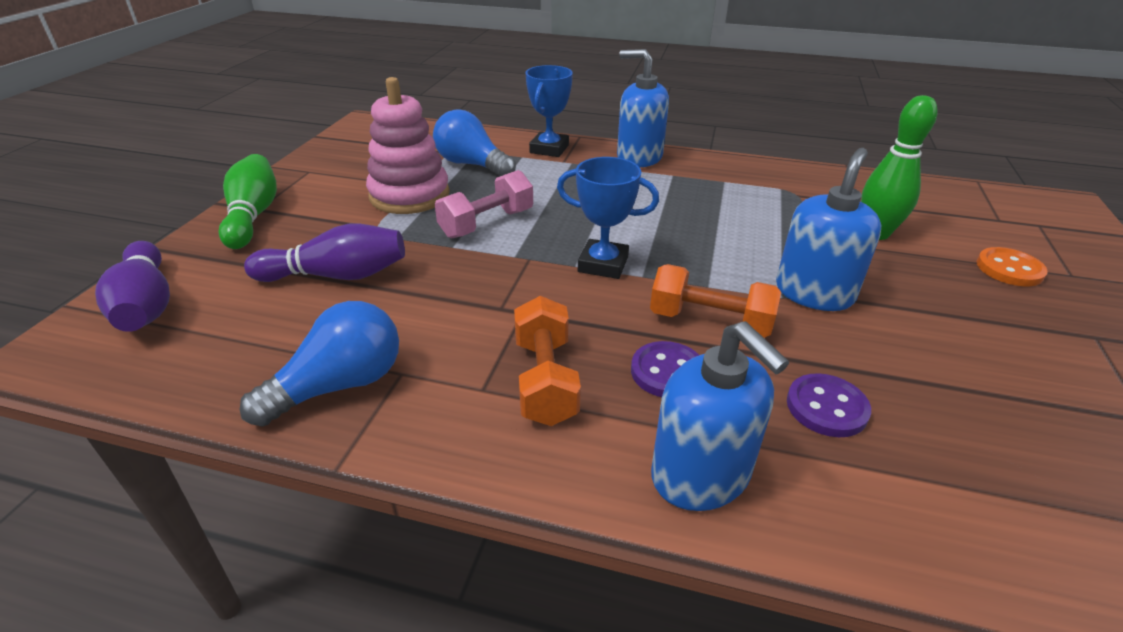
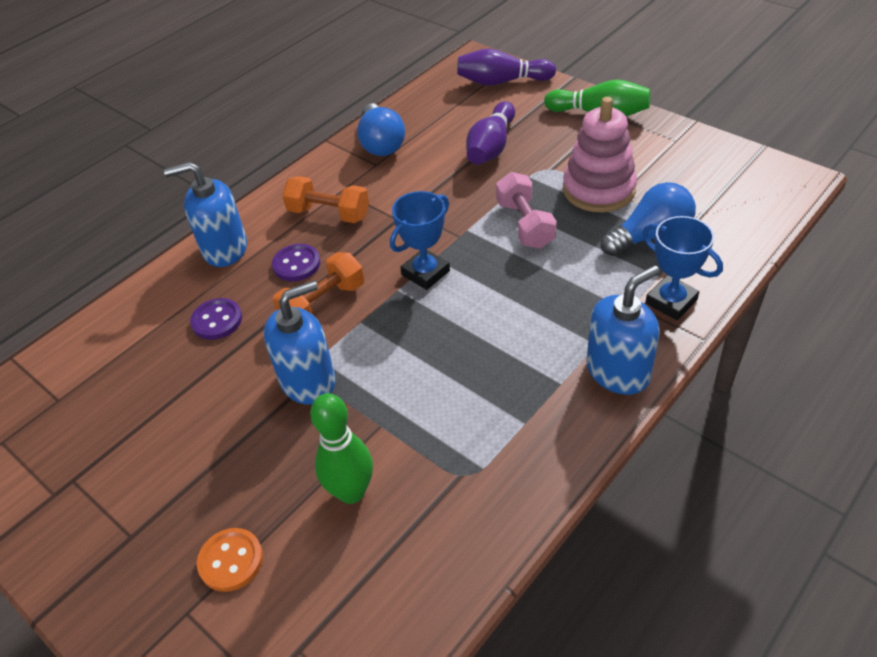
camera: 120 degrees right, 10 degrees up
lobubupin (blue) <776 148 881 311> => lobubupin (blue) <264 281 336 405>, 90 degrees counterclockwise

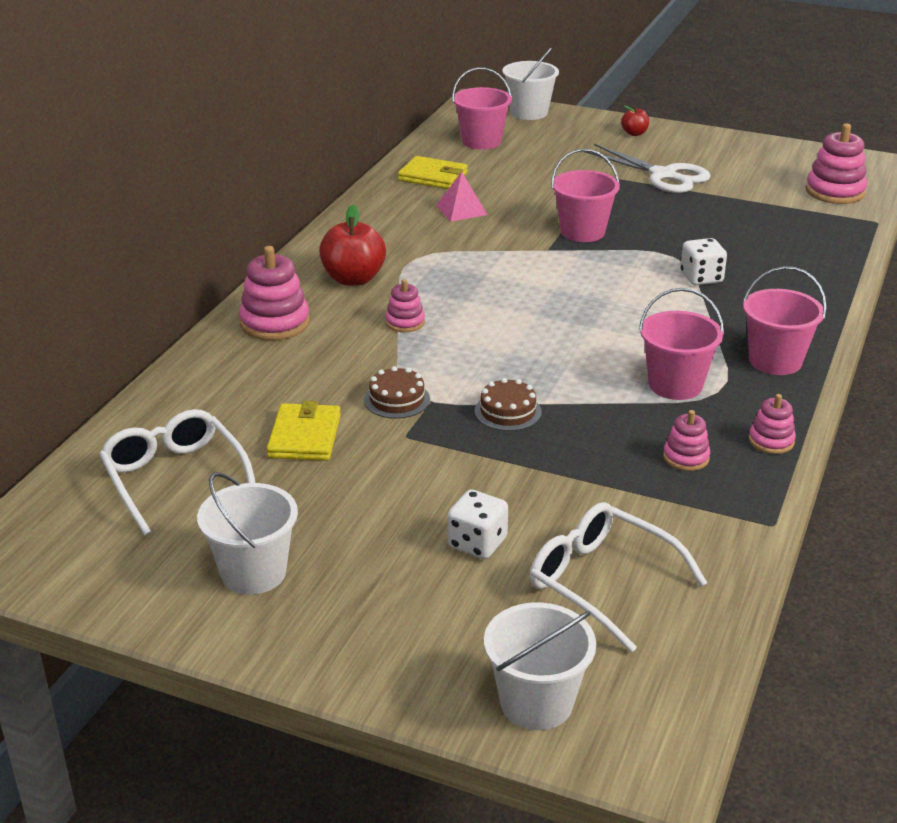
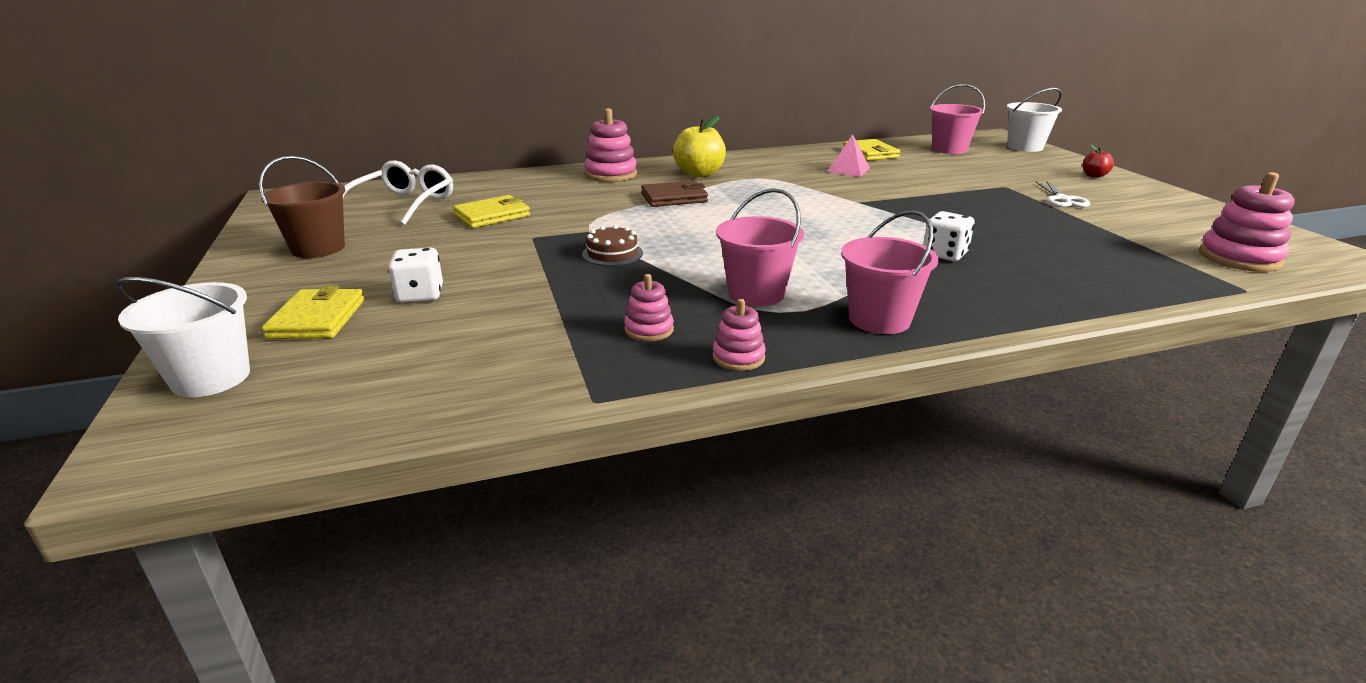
camera: 50 degrees right, 5 degrees down
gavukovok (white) <197 472 298 595> => gavukovok (brown) <259 156 346 258>
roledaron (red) <319 205 386 286> => roledaron (yellow) <673 116 726 177>
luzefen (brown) <364 366 430 419> => nothing
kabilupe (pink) <385 279 425 332> => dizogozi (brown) <641 181 708 207>
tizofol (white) <530 502 707 653> => nothing
gavukovok (pink) <551 149 620 242> => nothing
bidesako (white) <585 144 710 193> => bidesako (white) <1036 181 1090 207>, x0.60
nothing => dizogozi (yellow) <262 286 365 339>

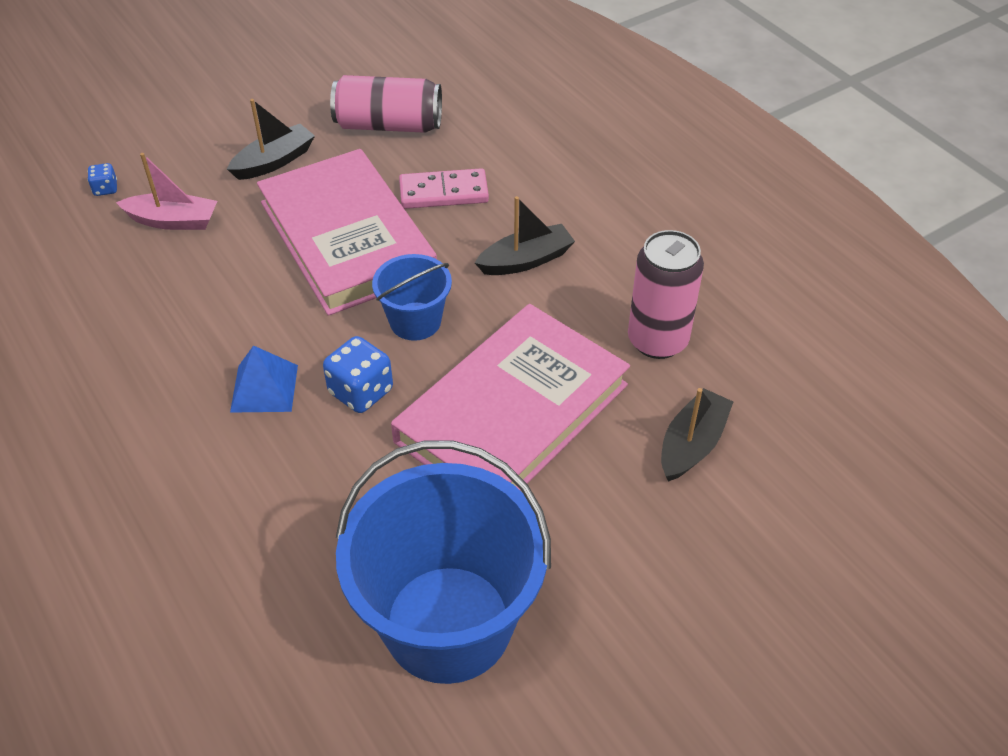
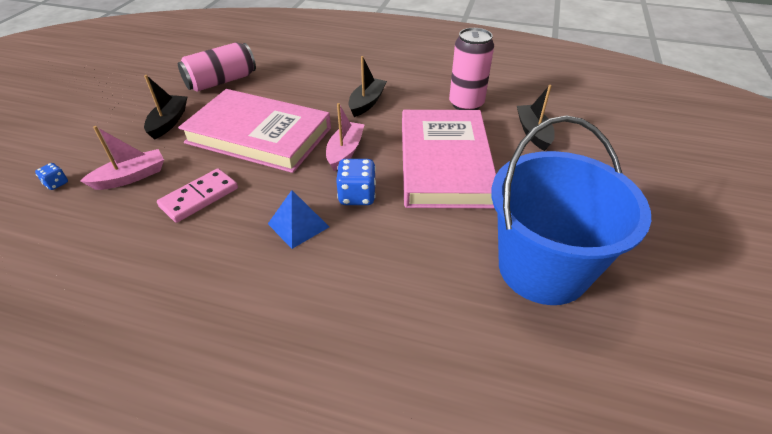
camera: 40 degrees left, 5 degrees down
gavukovok (blue) <372 254 452 341> => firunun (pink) <326 103 365 171>
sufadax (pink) <399 168 489 209> => sufadax (pink) <157 168 238 223>, shifted

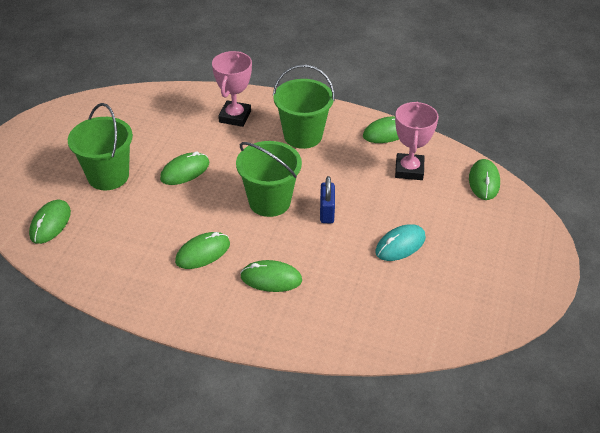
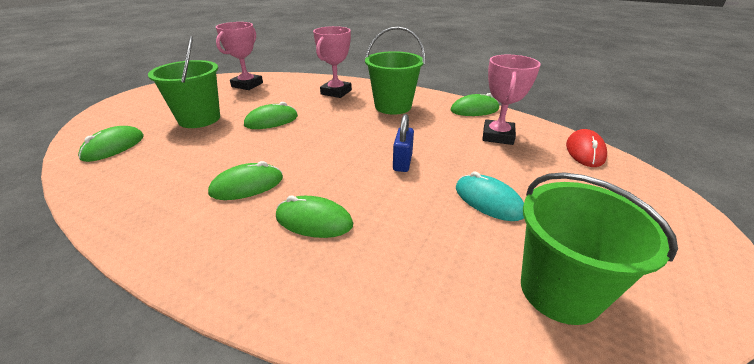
camera: 10 degrees right, 10 degrees down
gavukovok (green) <236 141 302 217> => gavukovok (green) <521 172 678 325>, shifted
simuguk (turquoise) <375 224 426 261> => simuguk (turquoise) <456 172 524 221>, 75 degrees clockwise
simuguk (green) <469 159 500 200> => simuguk (red) <566 129 607 167>
nothing => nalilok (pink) <216 22 263 90>

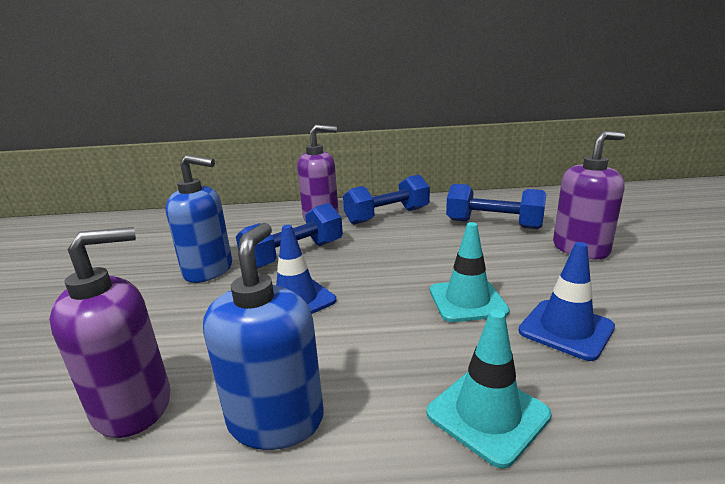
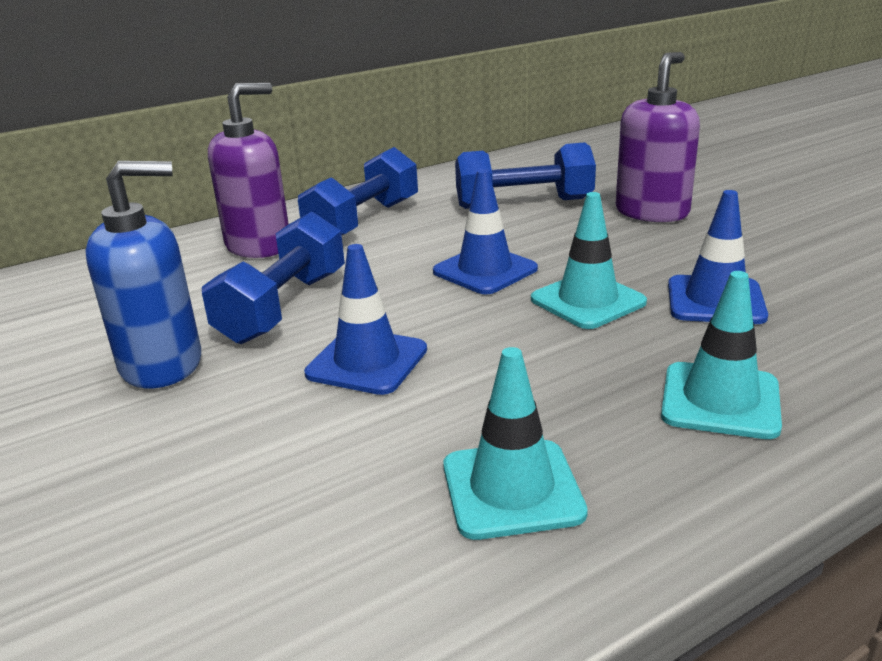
camera: 30 degrees left, 5 degrees up
lobubupin (purple) <49 227 171 438> => nothing
lobubupin (blue) <203 223 324 450> => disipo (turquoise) <443 347 588 540>
nothing => disipo (blue) <433 169 538 294>

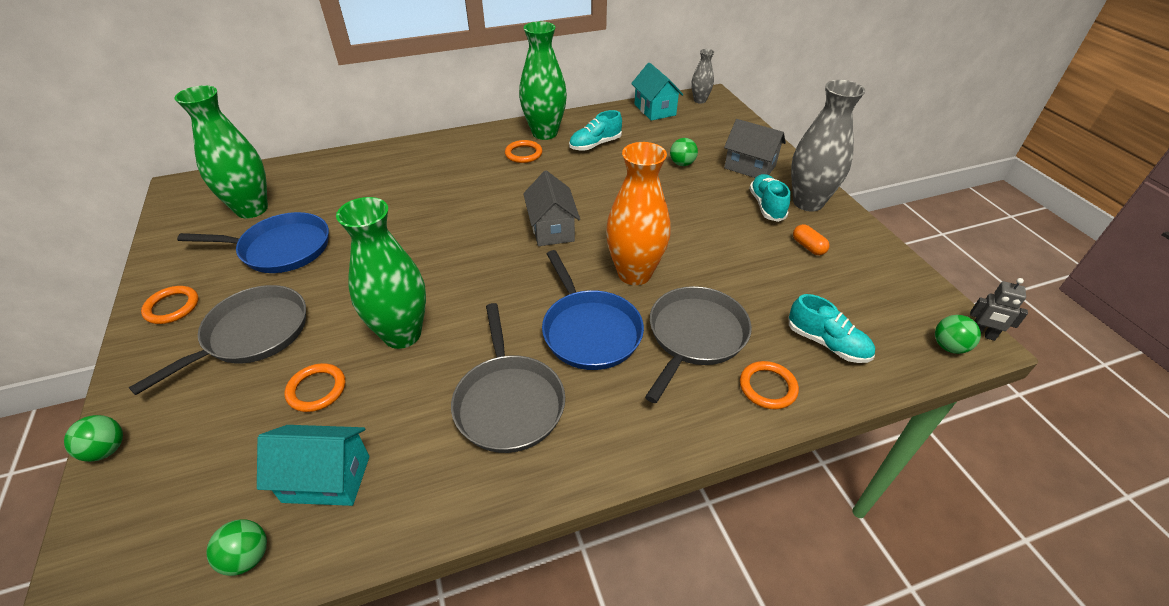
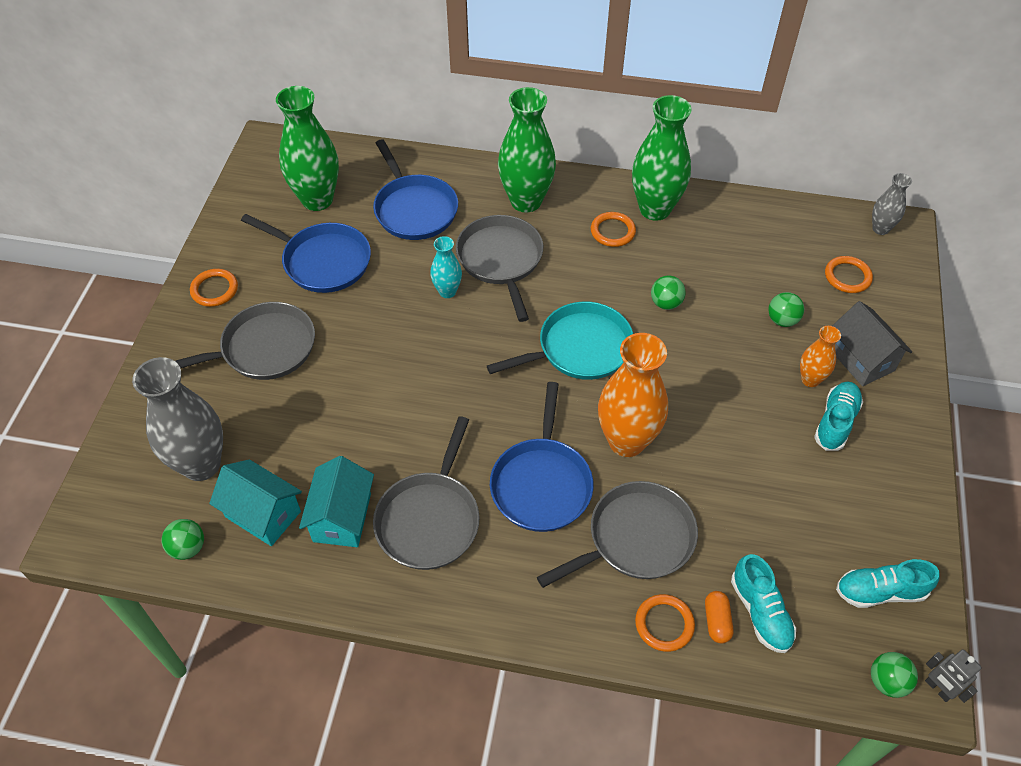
camera: 30 degrees right, 10 degrees up
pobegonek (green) <64 415 123 462> => pobegonek (green) <651 276 686 310>, shifted
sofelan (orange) <285 363 345 412> => sofelan (orange) <825 256 873 293>, shifted
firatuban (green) <336 197 426 349> => firatuban (green) <498 87 556 213>, shifted
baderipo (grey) <523 170 580 246> => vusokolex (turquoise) <487 302 633 380>
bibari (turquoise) <569 110 622 151> => bibari (turquoise) <836 559 940 608>, shifted
baderipo (turquoise) <631 62 683 121> => baderipo (turquoise) <299 456 374 547>, shifted
firatuban (grey) <791 80 865 212> => firatuban (grey) <132 357 223 481>, shifted
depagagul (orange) <793 224 829 255> => depagagul (orange) <705 591 733 644>, shifted
nothing => vusokolex (blue) <373 139 458 240>
nothing => firatuban (turquoise) <430 236 462 298>
nothing => vusokolex (grey) <456 215 543 322>
nothing => firatuban (orange) <800 326 841 387>

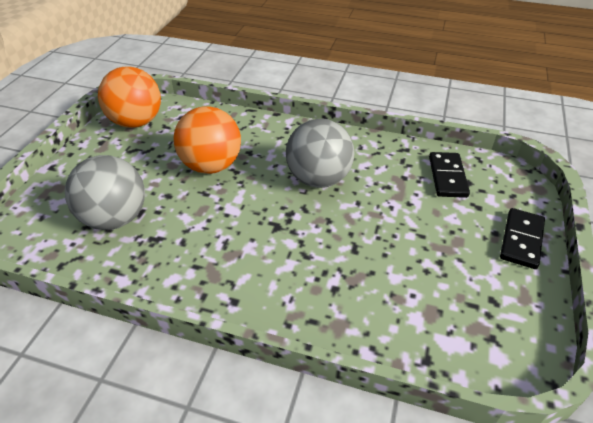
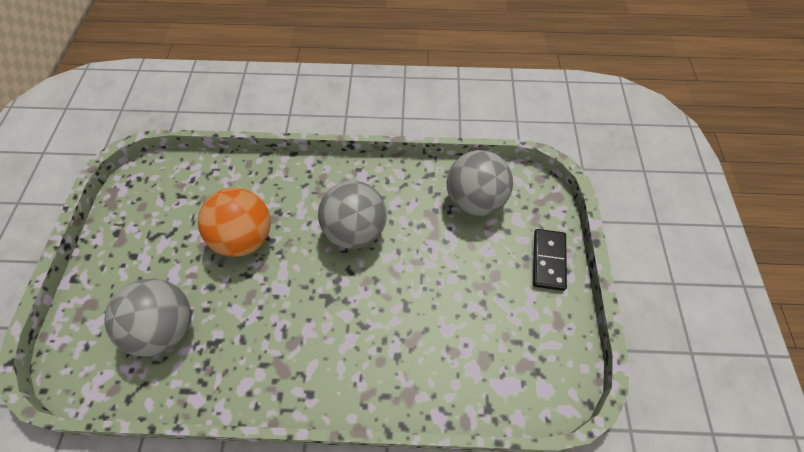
camera: 15 degrees left, 15 degrees up
pobegonek (orange) <98 67 161 128> => nothing
sufadax (black) <429 152 470 198> => pobegonek (grey) <447 150 513 216>

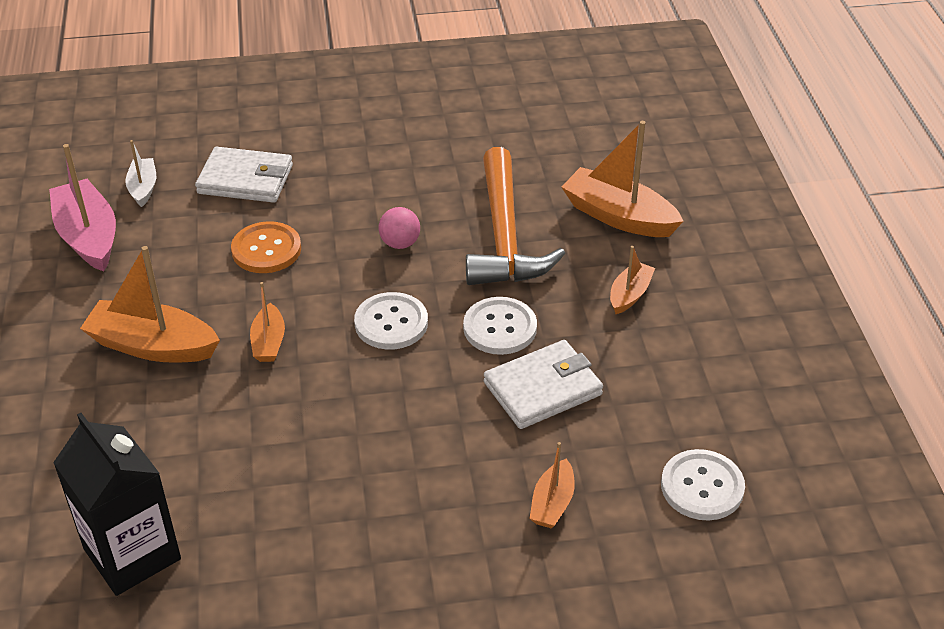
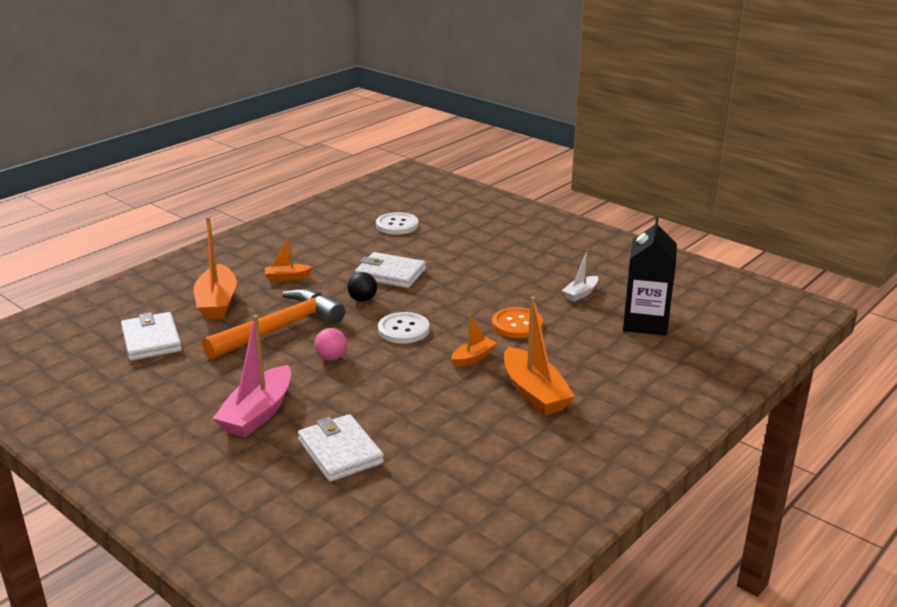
camera: 130 degrees left, 15 degrees down
firunun (pink) <49 144 116 271> => firunun (pink) <213 315 291 438>, shifted
firunun (white) <125 140 156 207> => firunun (white) <562 249 598 302>, shifted
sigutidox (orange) <231 221 301 273> => sigutidox (orange) <492 307 543 338>, shifted
sigutidox (white) <463 297 537 355> => pobegonek (black) <347 272 377 302>
firunun (orange) <529 442 575 528> => nothing
nothing => dizogozi (white) <121 312 182 361>

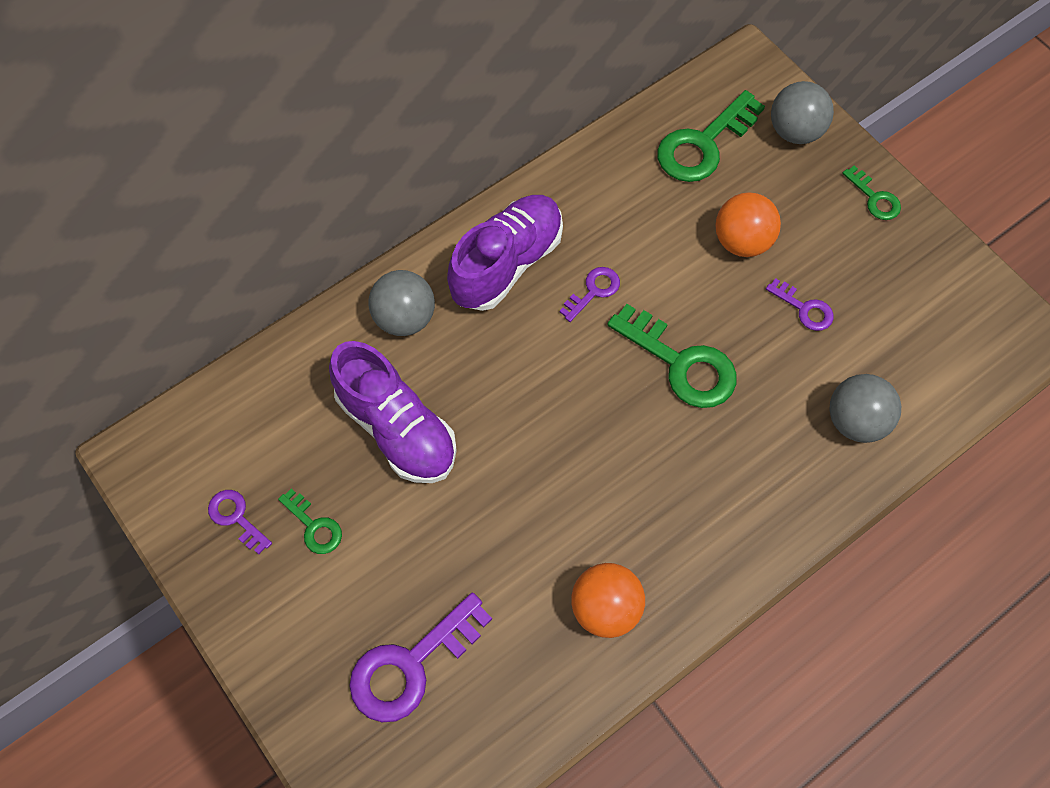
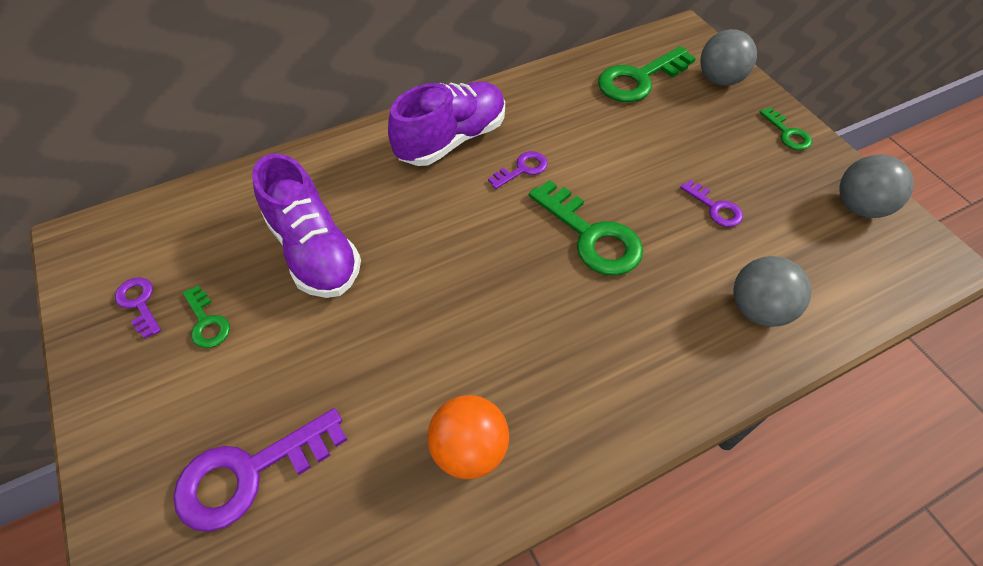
camera: 10 degrees right, 10 degrees down
pobegonek (grey) <368 270 435 336> => pobegonek (grey) <839 154 914 218>, shifted
pobegonek (orange) <715 192 781 257> => nothing

